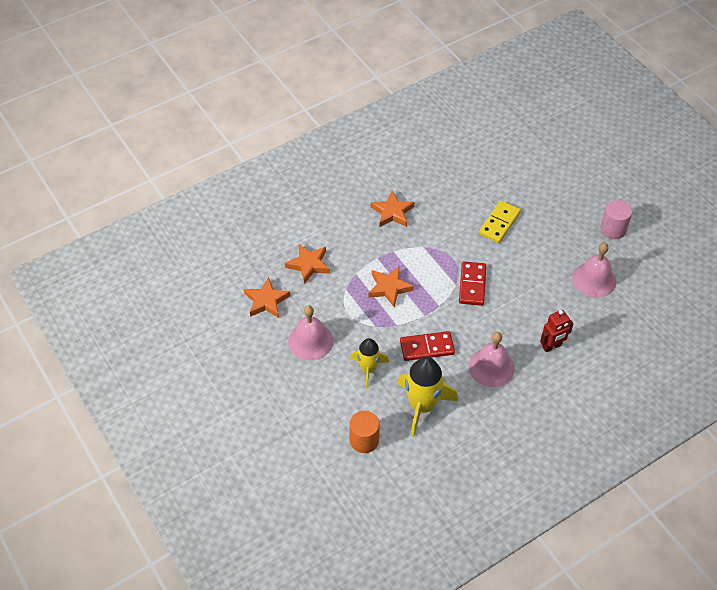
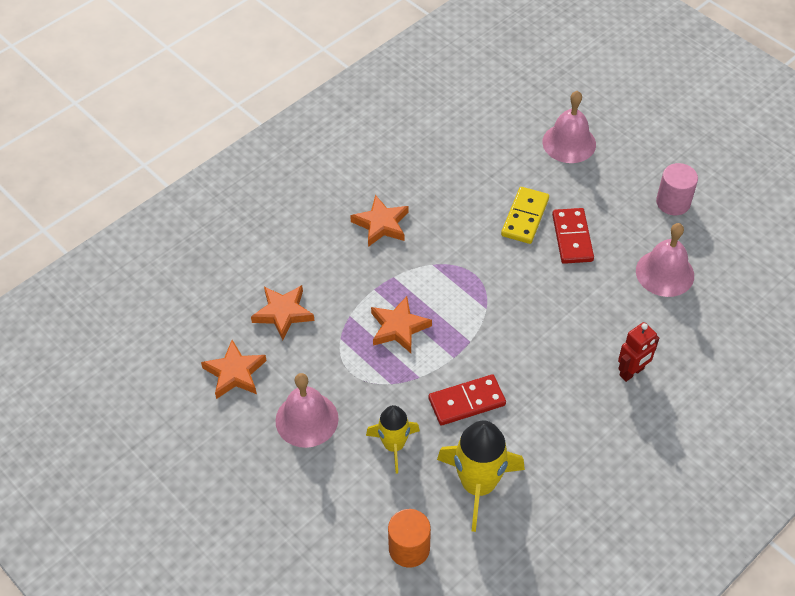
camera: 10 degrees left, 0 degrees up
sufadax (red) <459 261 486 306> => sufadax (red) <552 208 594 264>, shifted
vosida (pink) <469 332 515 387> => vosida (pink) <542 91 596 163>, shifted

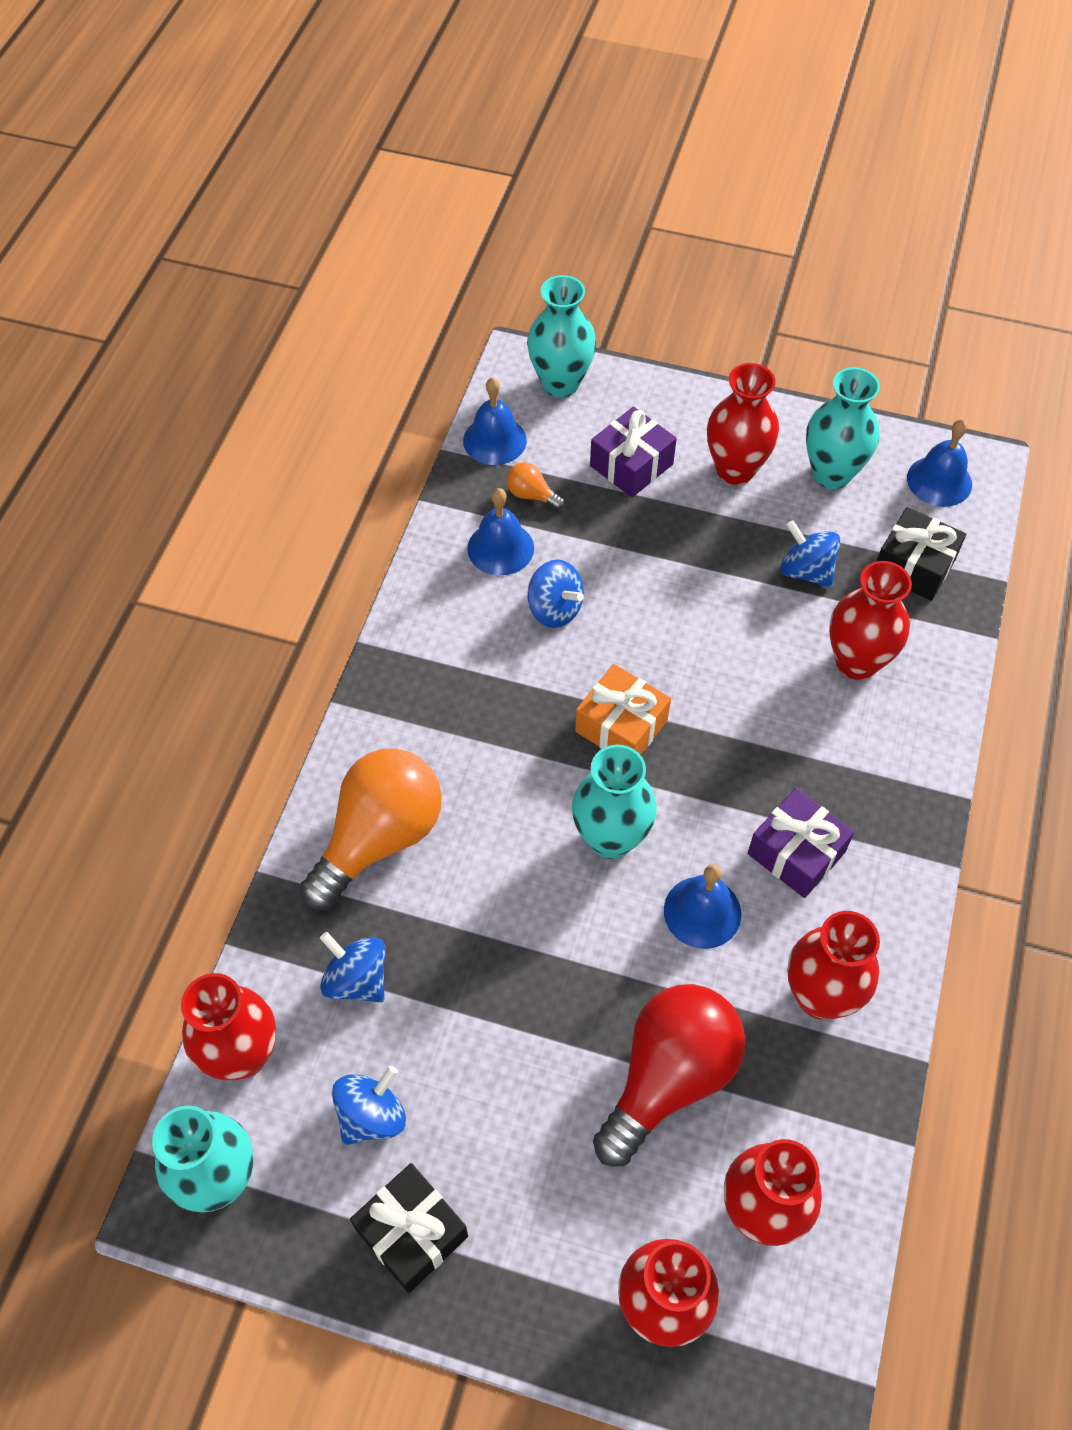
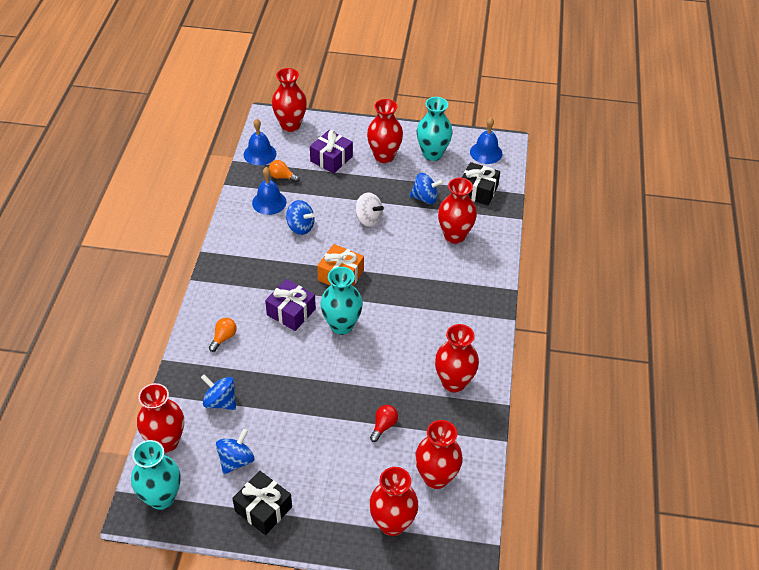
camera: 10 degrees left, 10 degrees down
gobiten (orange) <299 748 442 910> => gobiten (orange) <209 318 237 352>, x0.41
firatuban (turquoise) <527 275 596 397> => firatuban (red) <272 68 307 132>
gobiten (red) <593 984 745 1167> => gobiten (red) <370 405 398 442>, x0.41
vosida (blue) <664 864 741 949> => nothing
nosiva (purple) <748 788 854 898> => nosiva (purple) <265 279 316 331>, shifted
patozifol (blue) <781 520 840 588> => patozifol (blue) <409 173 444 204>, 150 degrees clockwise
nothing => patozifol (white) <355 193 384 227>

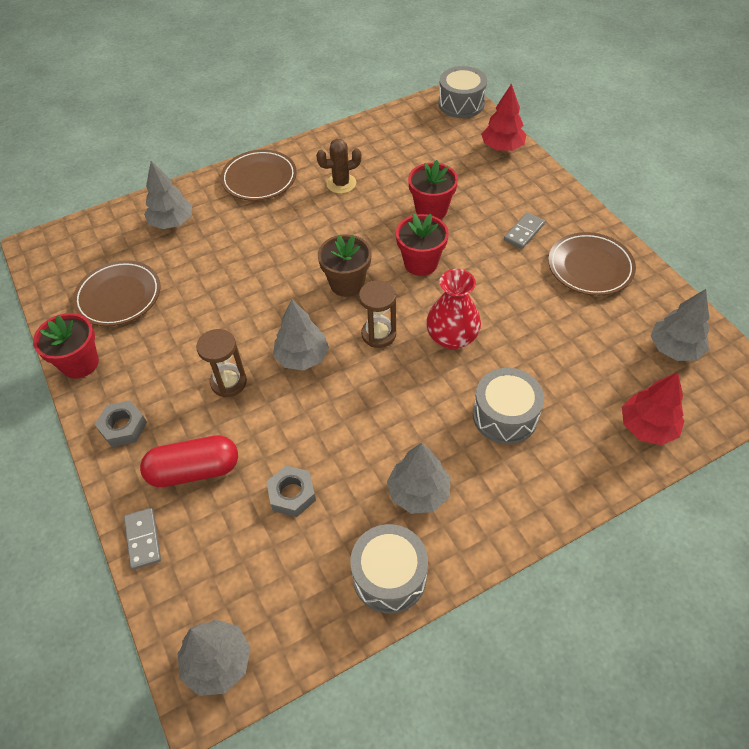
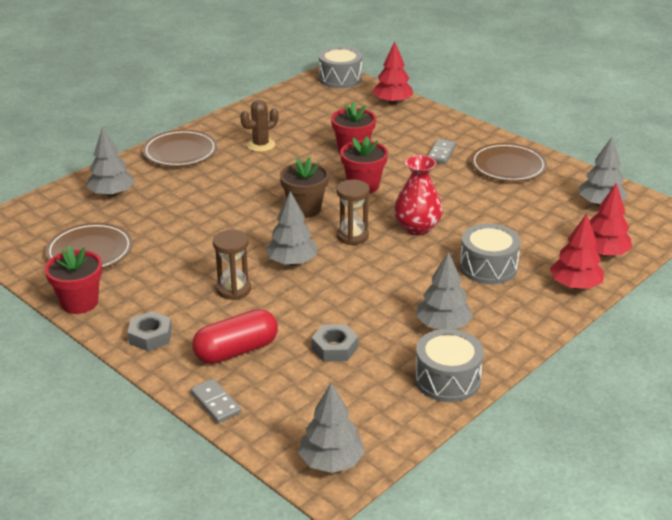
camera: 20 degrees left, 20 degrees down
nothing => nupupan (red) <550 213 604 289>

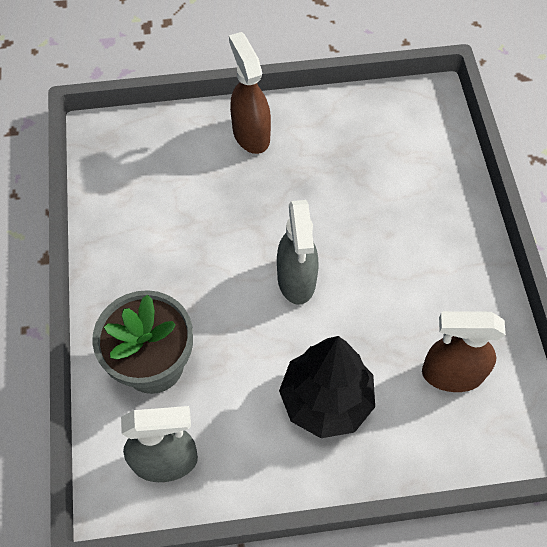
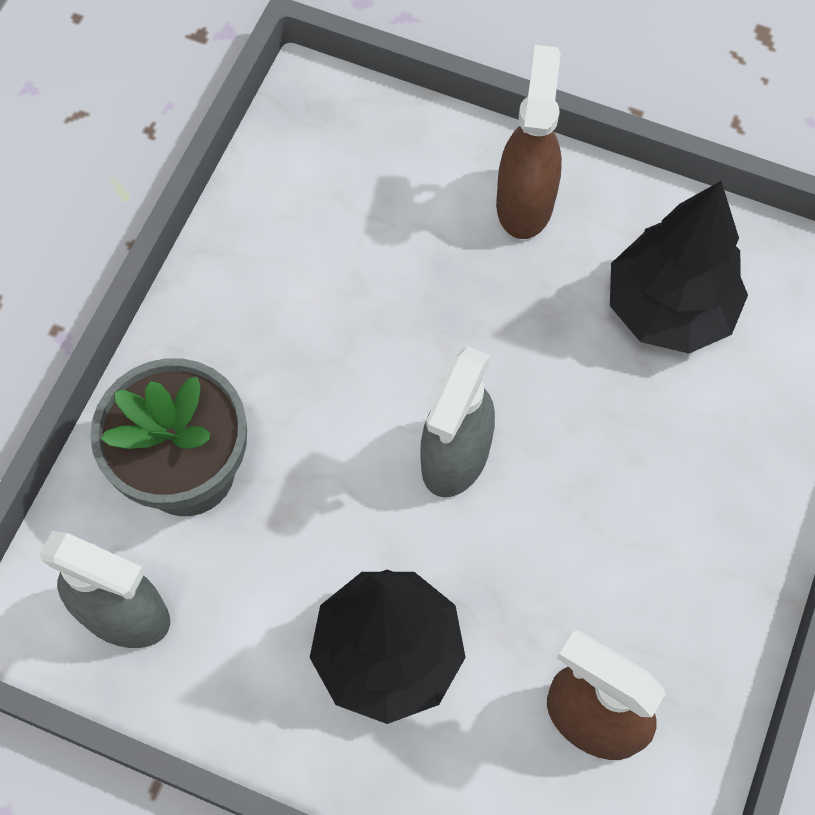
camera: 30 degrees right, 5 degrees up
nothing => nupupan (black) <610 181 748 354>

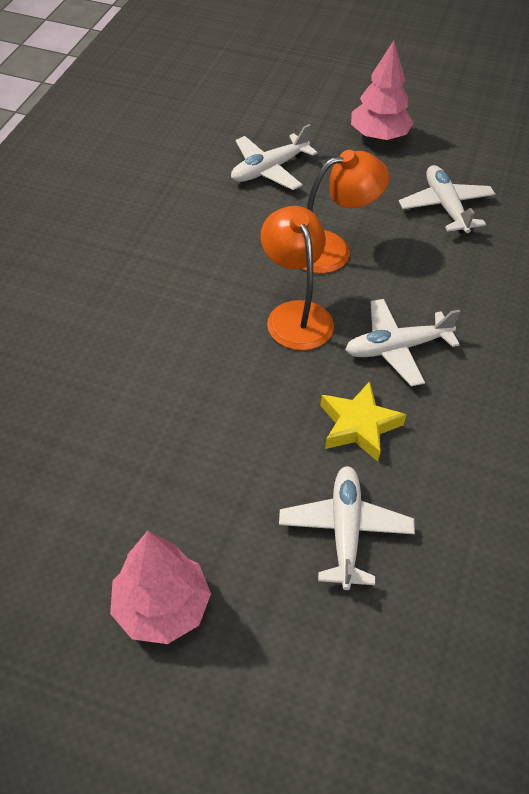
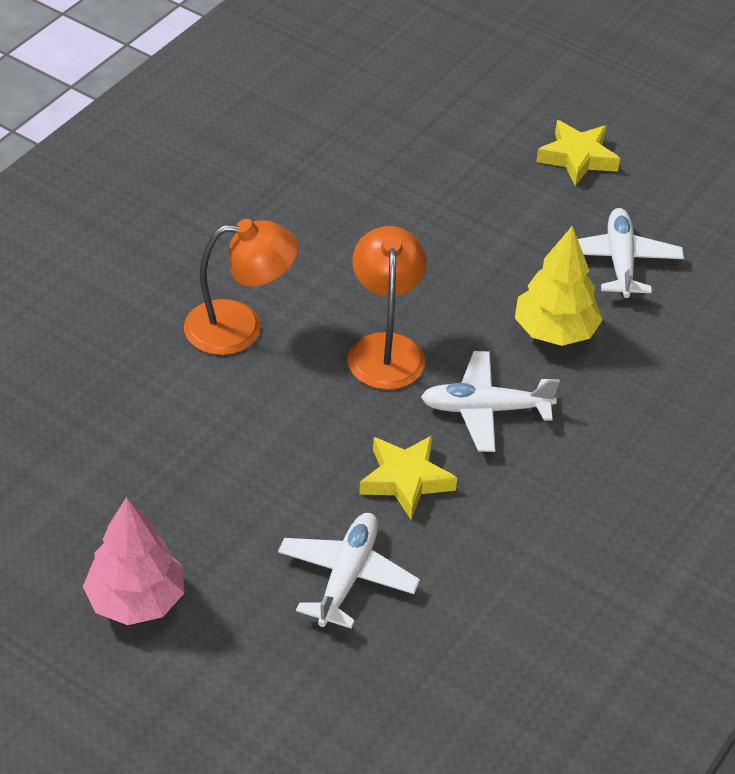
camera: 15 degrees right, 5 degrees down
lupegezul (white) <231 124 318 190> => nothing
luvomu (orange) <303 150 390 274> => luvomu (orange) <184 219 299 355>, shifted
nupupan (pink) <351 41 414 141> => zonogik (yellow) <536 120 620 186>
nothing => nupupan (yellow) <515 226 603 346>

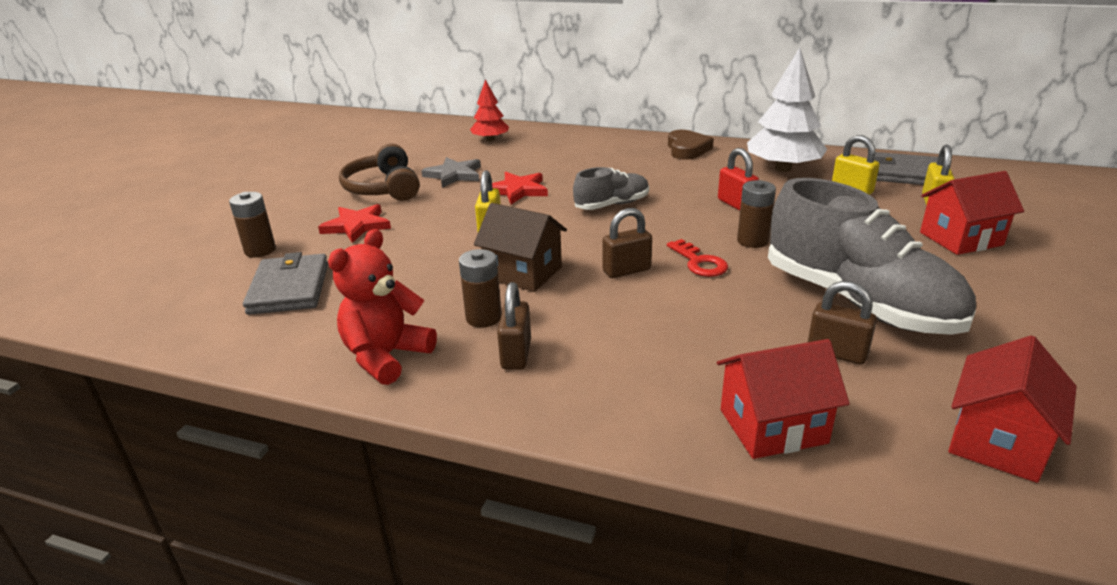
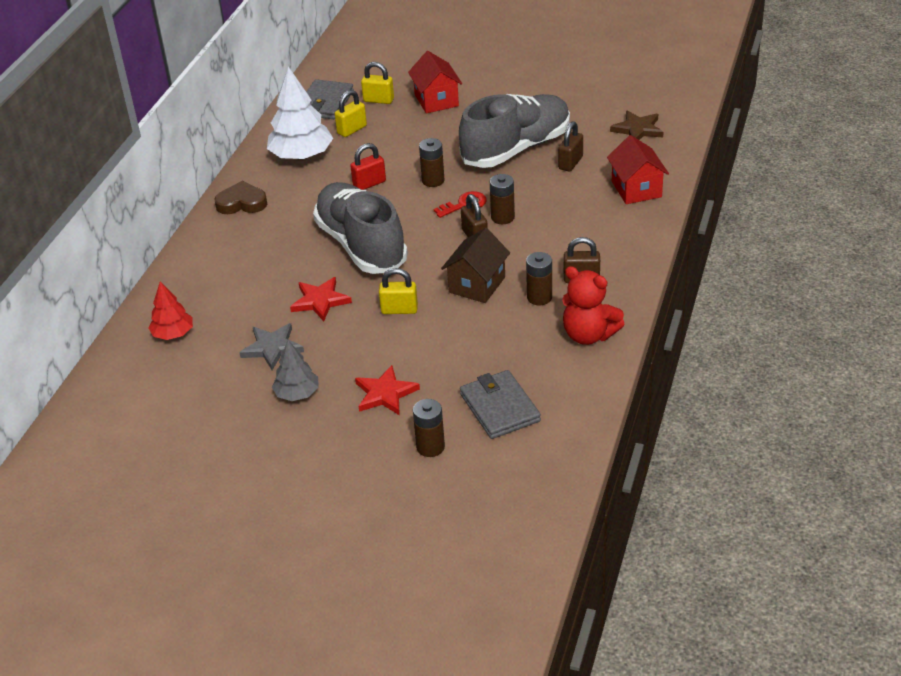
camera: 90 degrees left, 10 degrees up
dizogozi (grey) <243 252 328 315> => dizogozi (grey) <460 370 541 439>, 75 degrees clockwise
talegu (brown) <339 144 420 201> => nupupan (grey) <272 340 319 401>
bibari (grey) <573 167 649 210> => bibari (grey) <313 182 408 274>, x1.98
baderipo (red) <948 335 1077 483> => zonogik (brown) <610 111 664 140>
nothing => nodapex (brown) <490 174 515 224>

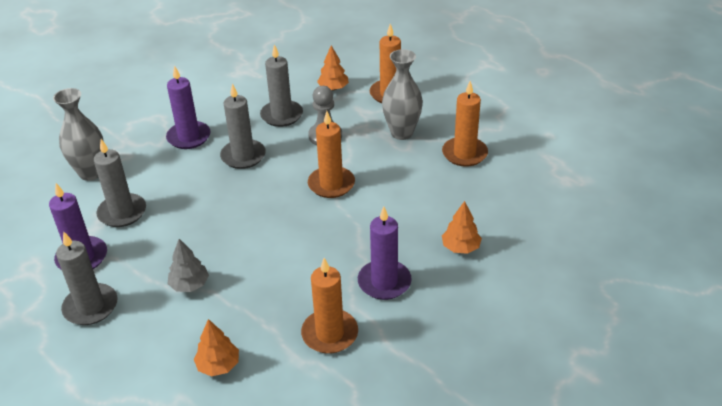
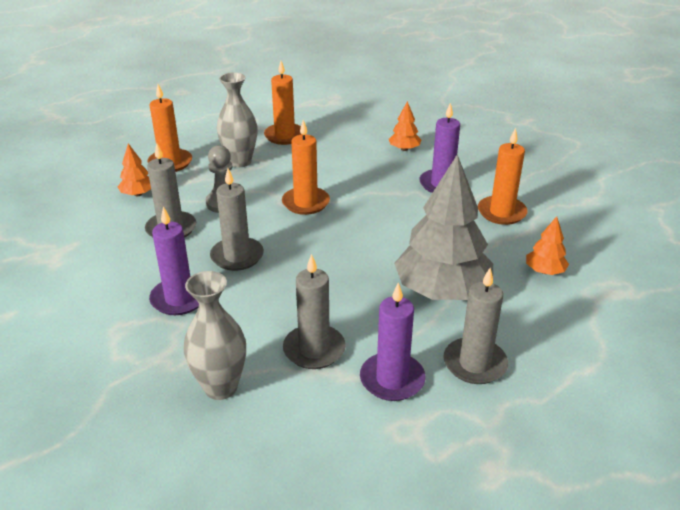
camera: 85 degrees left, 5 degrees down
nupupan (grey) <168 239 209 292> => nupupan (grey) <394 154 493 300>, x2.25

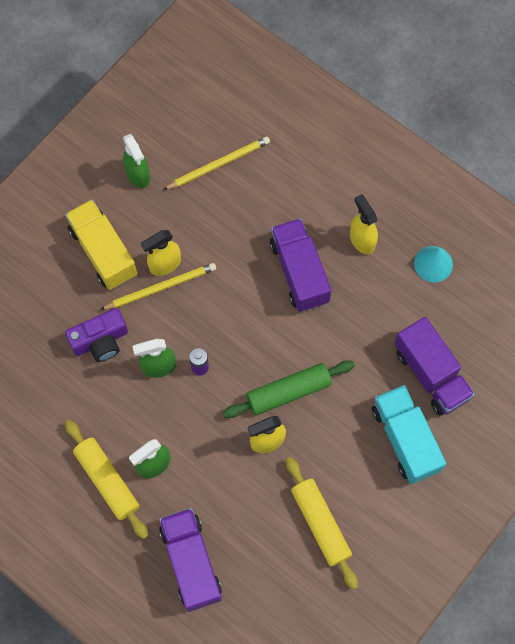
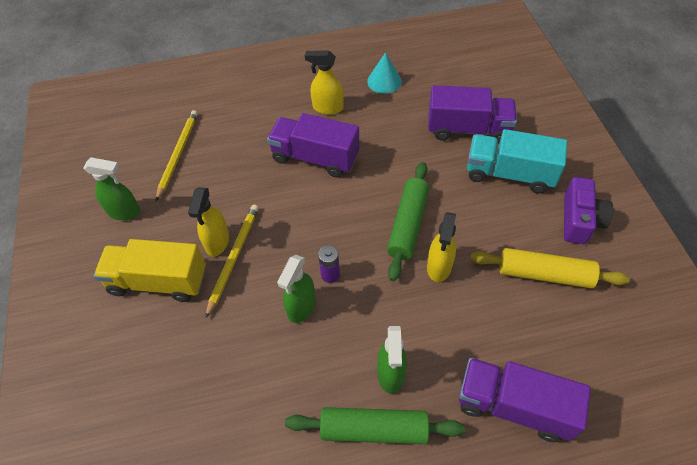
camera: 50 degrees left, 15 degrees down
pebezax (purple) <65 308 128 362> => pebezax (purple) <564 177 613 244>, shifted
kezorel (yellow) <65 420 148 539> => kezorel (green) <285 407 465 444>

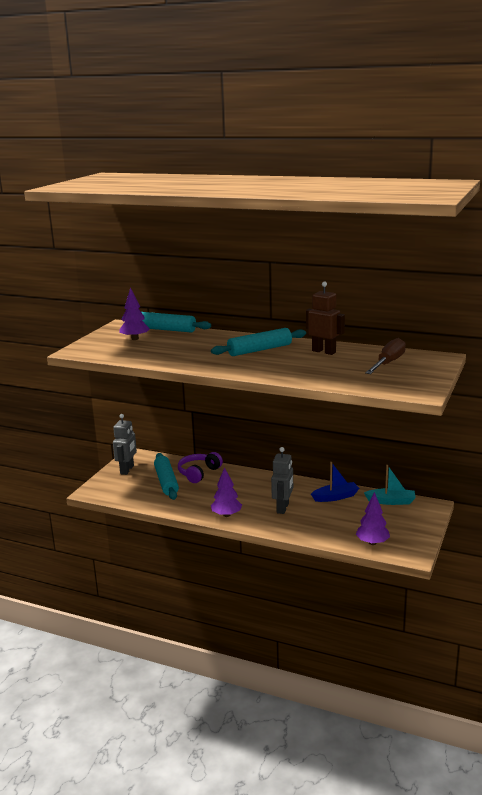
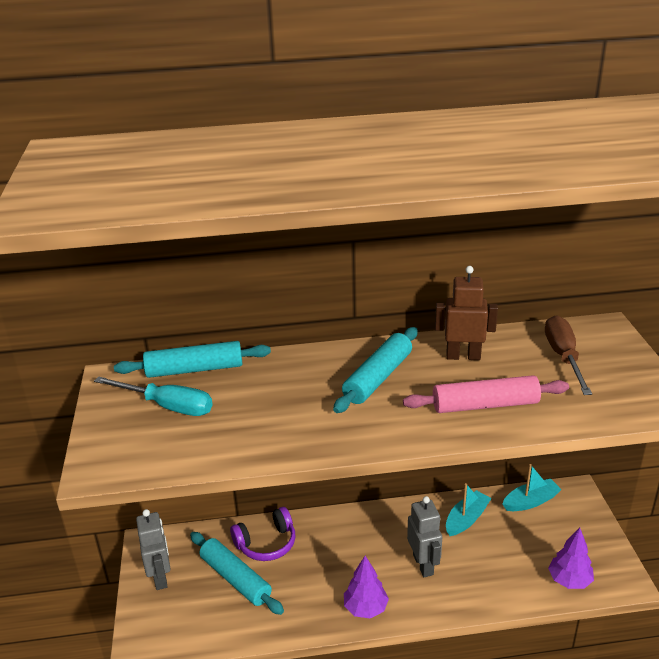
camera: 30 degrees left, 10 degrees up
nupupan (purple) <119 287 150 340> => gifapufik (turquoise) <94 376 213 416>
talegu (purple) <178 452 223 483> => talegu (purple) <230 507 295 561>, 120 degrees counterclockwise
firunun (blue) <311 462 359 502> => firunun (turquoise) <446 483 492 536>
nothing => kezorel (pink) <403 375 569 413>

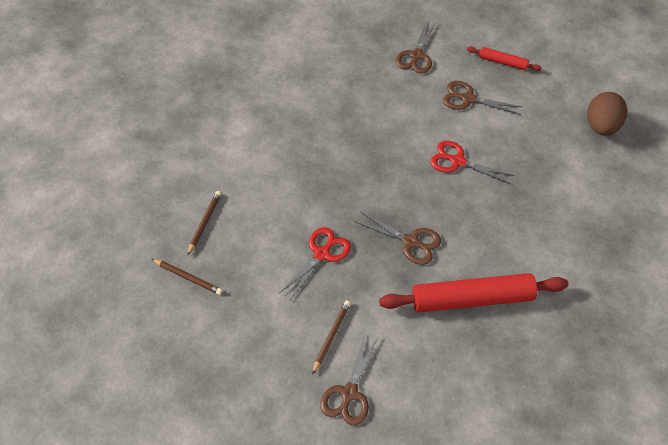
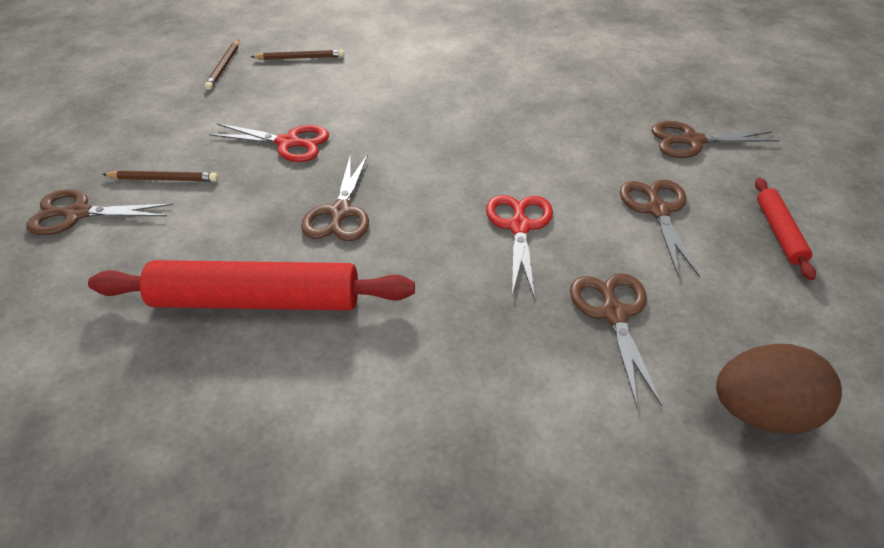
camera: 70 degrees right, 10 degrees down
kezorel (red) <379 273 569 313> => kezorel (red) <88 260 415 311>, 60 degrees counterclockwise
nothing => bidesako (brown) <570 273 662 407>

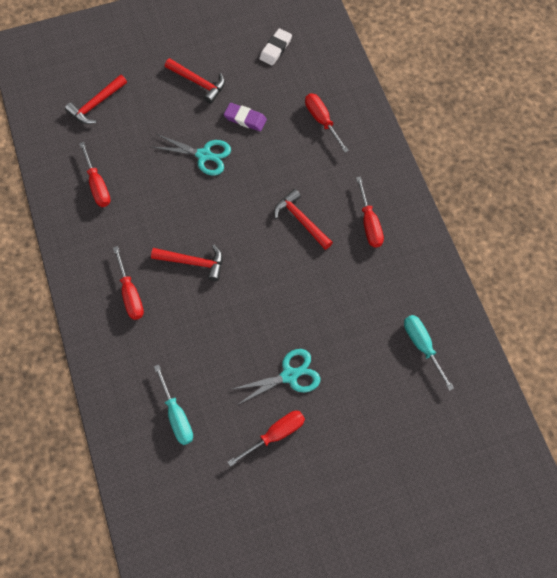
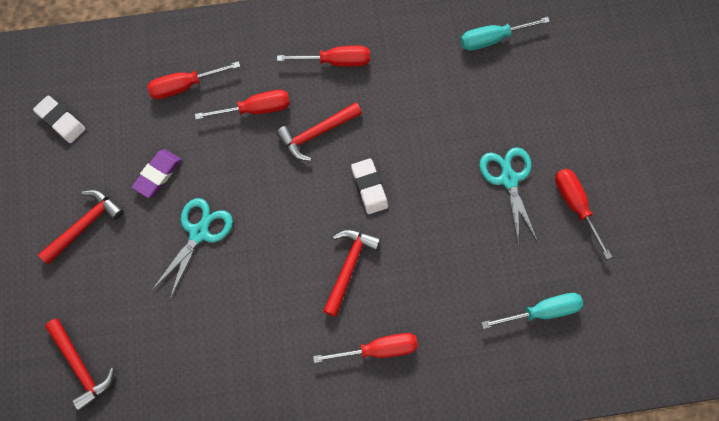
camera: 80 degrees left, 5 degrees up
gifapufik (red) <79 142 111 207> => gifapufik (red) <195 90 290 120>, shifted
nothing => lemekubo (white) <351 158 388 214>

